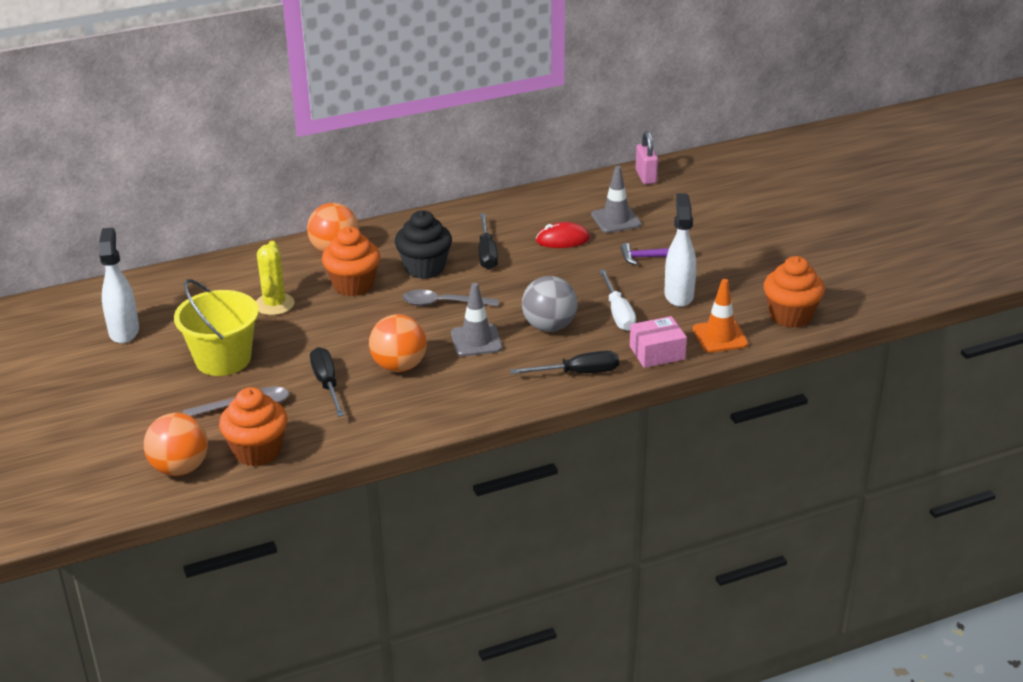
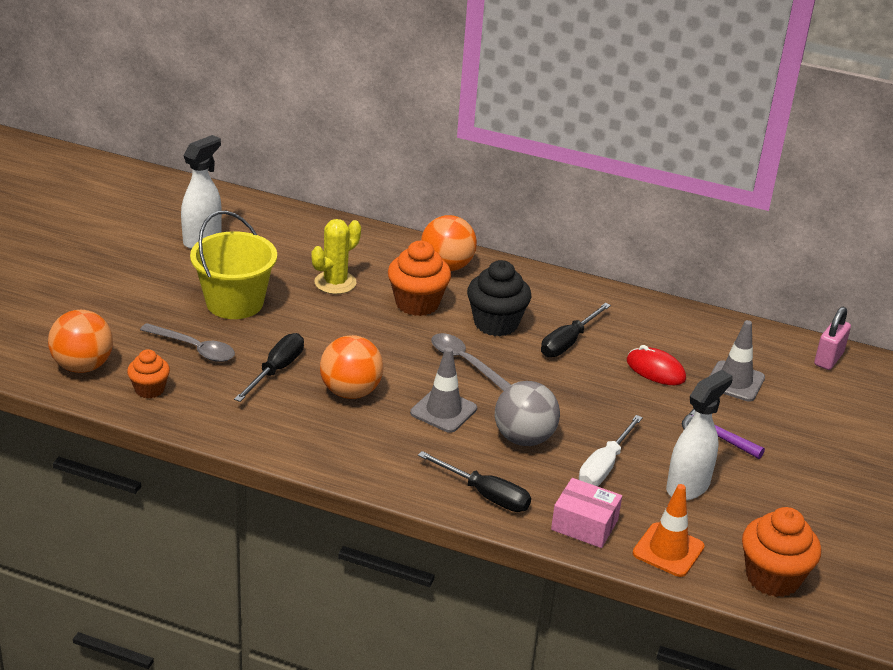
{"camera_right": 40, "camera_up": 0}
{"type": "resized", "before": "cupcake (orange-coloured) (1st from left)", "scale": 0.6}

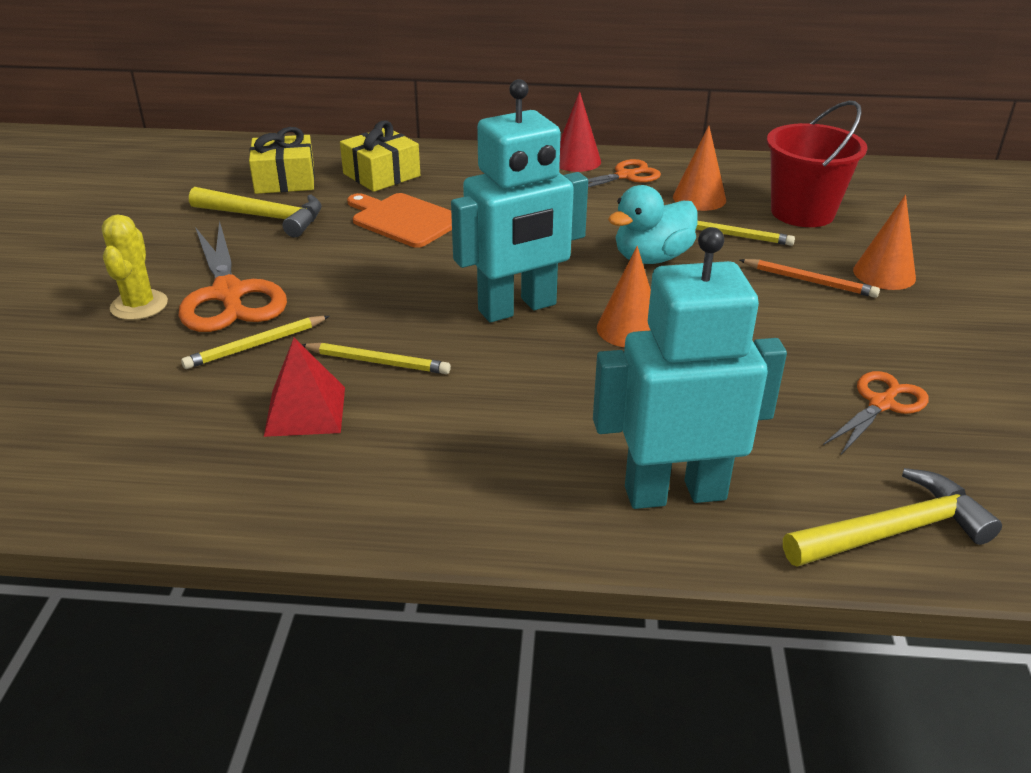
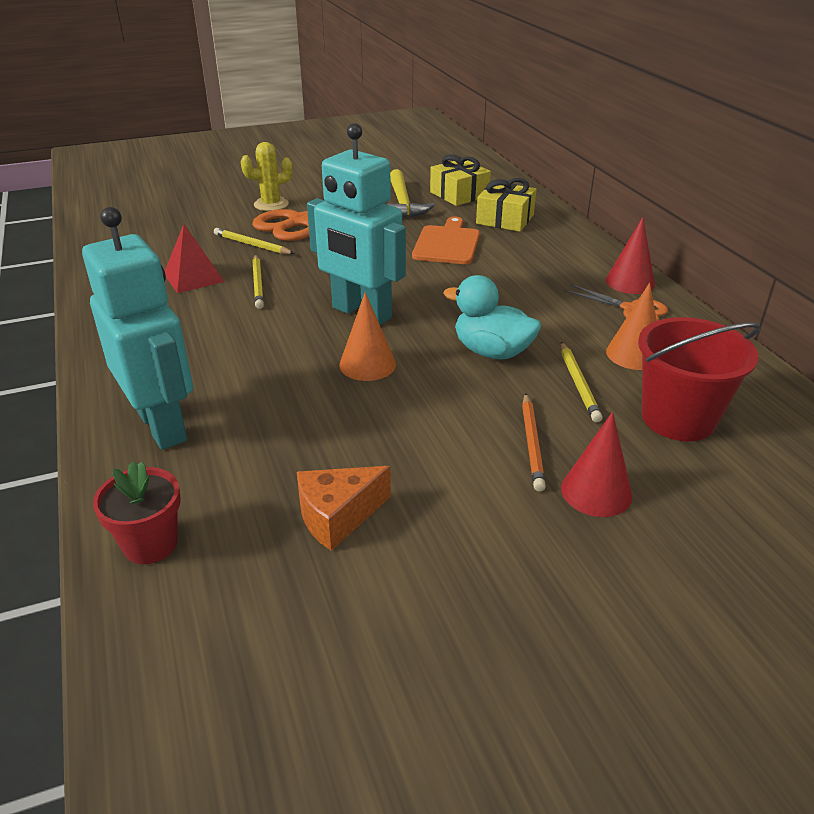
{"camera_right": 65, "camera_up": 0}
{"type": "recoloured", "before": "solid cone (orange-coloured) (3rd from left)", "after": "solid cone (crimson) (1st from left)"}
{"type": "replaced", "before": "scissors (orange-coloured) (3rd from left)", "after": "cheese (orange-coloured)"}
{"type": "replaced", "before": "hammer (golden) (2nd from left)", "after": "potted plant (crimson)"}

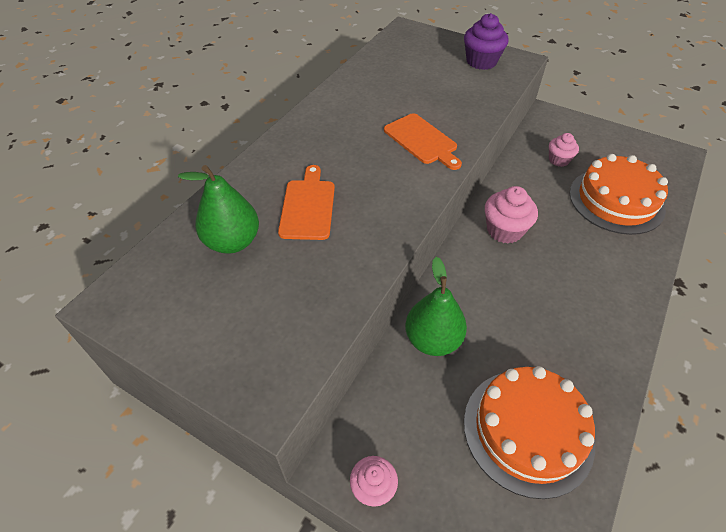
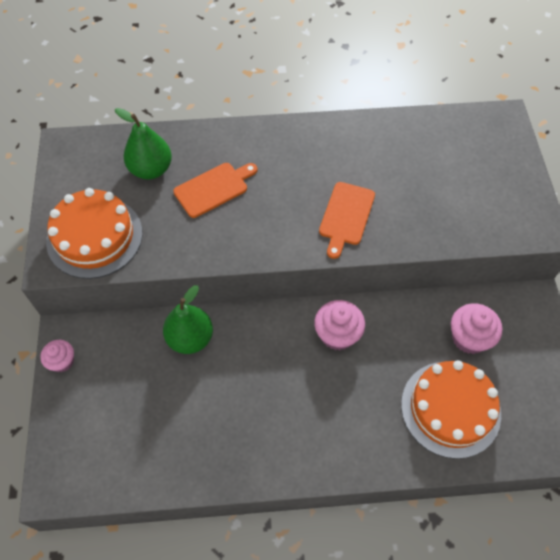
{"camera_right": 55, "camera_up": 10}
{"type": "removed", "before": "cupcake (royal purple)"}
{"type": "resized", "before": "cupcake (pink) (3rd from left)", "scale": 1.55}
{"type": "moved", "before": "layer cake (orange-coloured) (1st from left)"}

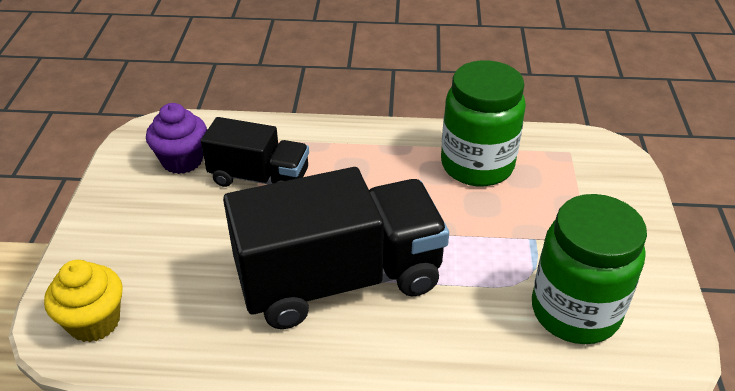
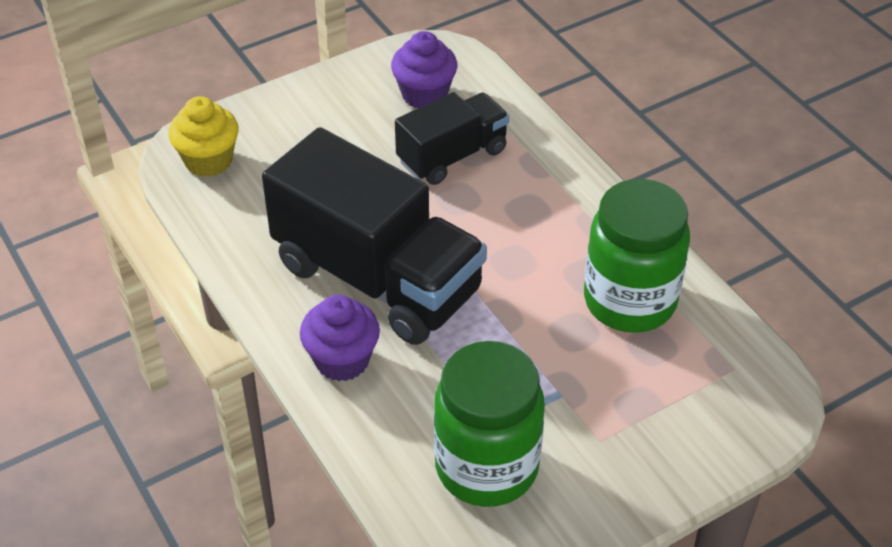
{"camera_right": 55, "camera_up": 5}
{"type": "turned", "before": "toy truck (jet-black) (1st from left in the first image)", "turn": -105}
{"type": "added", "after": "cupcake (royal purple) (1st from left)"}

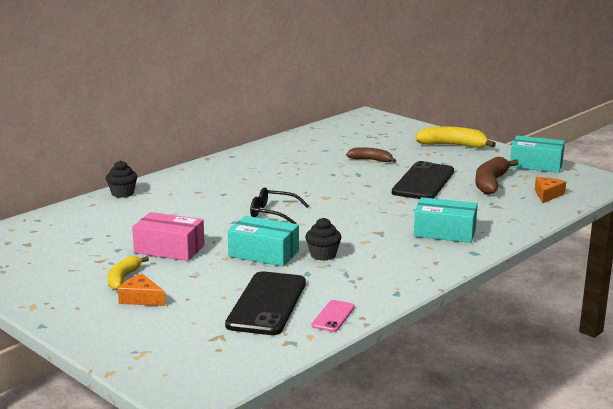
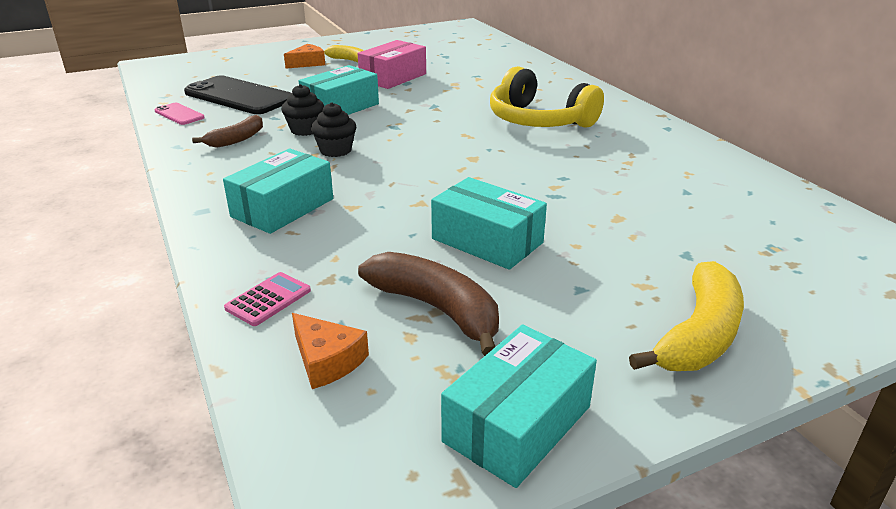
{"camera_right": 110, "camera_up": 10}
{"type": "moved", "before": "banana (dark brown) (1st from left)"}
{"type": "moved", "before": "cupcake (jet-black) (1st from left in the first image)", "after": "cupcake (jet-black) (2nd from left)"}
{"type": "replaced", "before": "smartphone (jet-black) (2nd from left)", "after": "parcel (turquoise) (3rd from left)"}
{"type": "removed", "before": "eyeglasses (jet-black)"}
{"type": "added", "after": "headset (golden)"}
{"type": "added", "after": "calculator (pink)"}

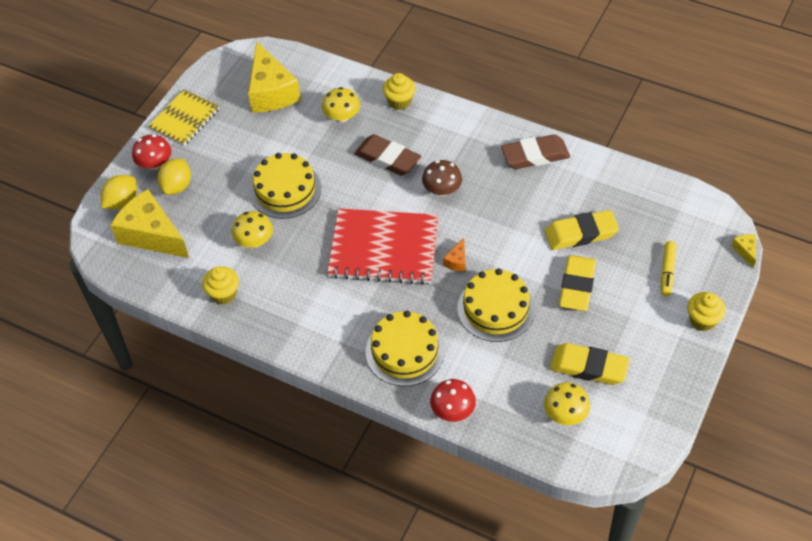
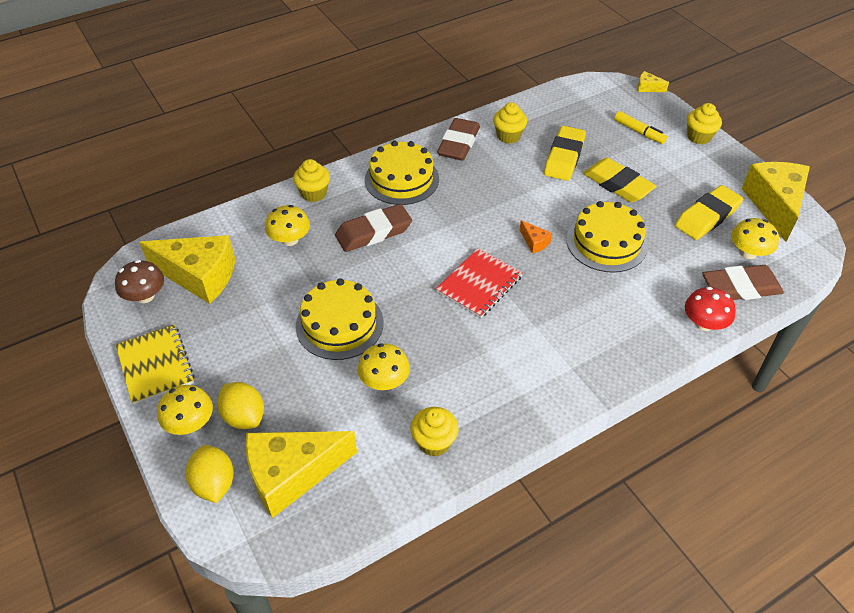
{"camera_right": -60, "camera_up": -5}
{"type": "recoloured", "before": "toadstool (crimson) (1st from left)", "after": "toadstool (golden) (1st from left)"}
{"type": "moved", "before": "toadstool (dark brown)"}
{"type": "resized", "before": "exercise book (crimson)", "scale": 0.62}
{"type": "moved", "before": "layer cake (golden) (2nd from left)"}
{"type": "added", "after": "cupcake (golden) (3rd from left)"}
{"type": "added", "after": "cheese (golden) (4th from left)"}
{"type": "added", "after": "pencil eraser (dark brown) (3rd from left)"}

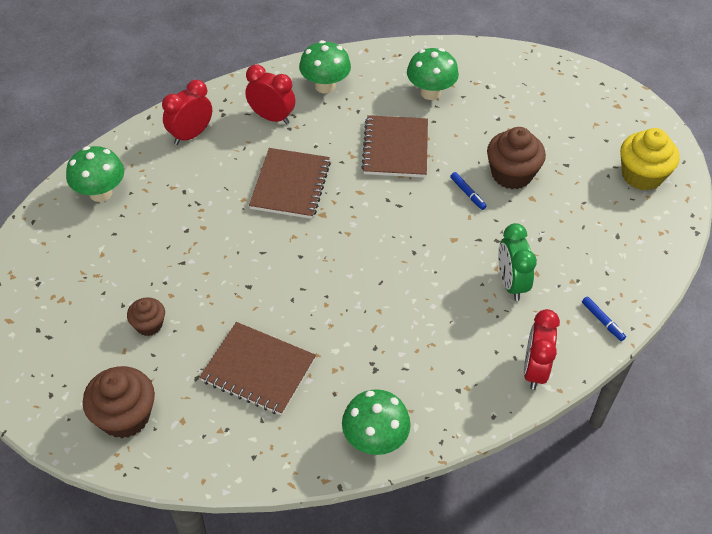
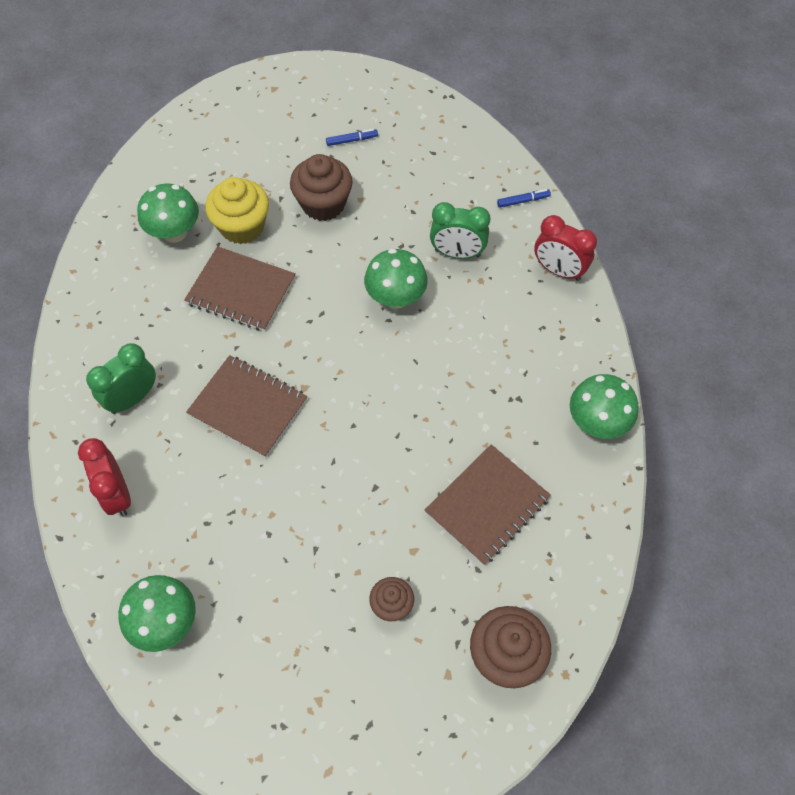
{"camera_right": -70, "camera_up": 10}
{"type": "moved", "before": "toadstool (green) (2nd from left in the first image)", "after": "toadstool (green) (3rd from left)"}
{"type": "recoloured", "before": "clock (crimson) (2nd from left)", "after": "clock (green) (1st from left)"}
{"type": "moved", "before": "cupcake (golden)"}
{"type": "moved", "before": "marker (royal blue) (1st from left)"}

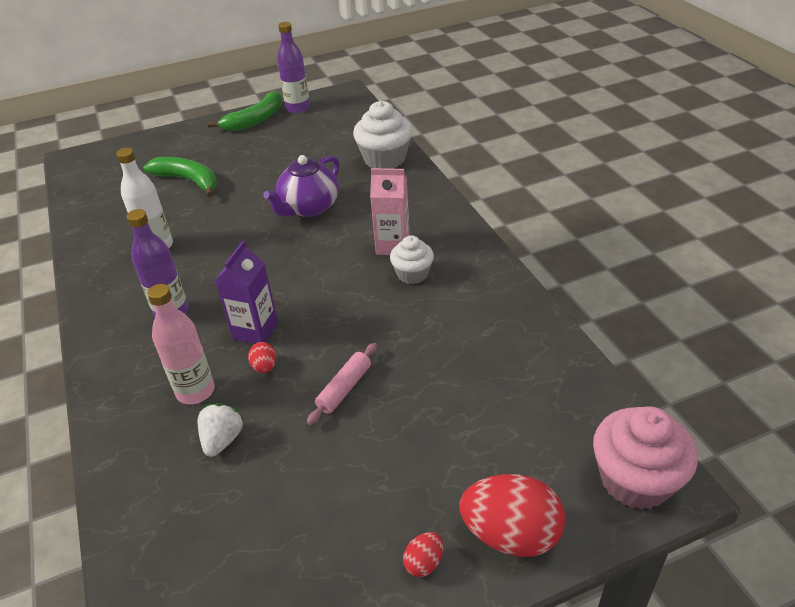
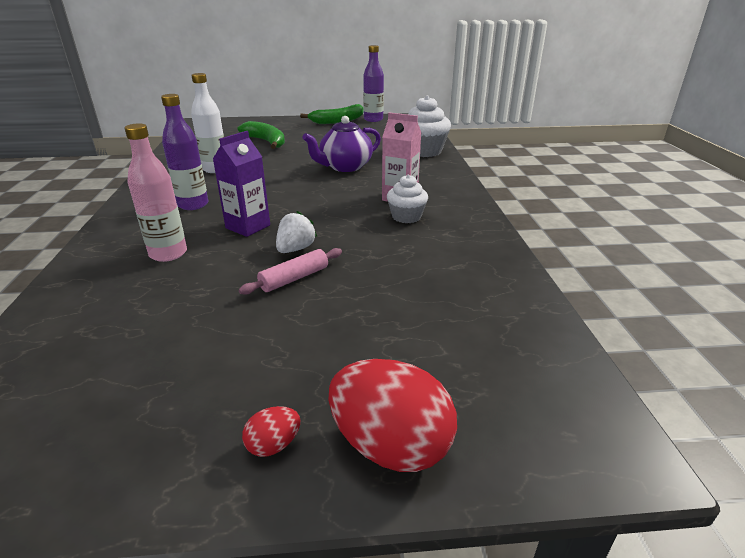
{"camera_right": 15, "camera_up": -10}
{"type": "removed", "before": "egg (crimson) (1st from left)"}
{"type": "moved", "before": "berry (snow-white)"}
{"type": "removed", "before": "cupcake (pink)"}

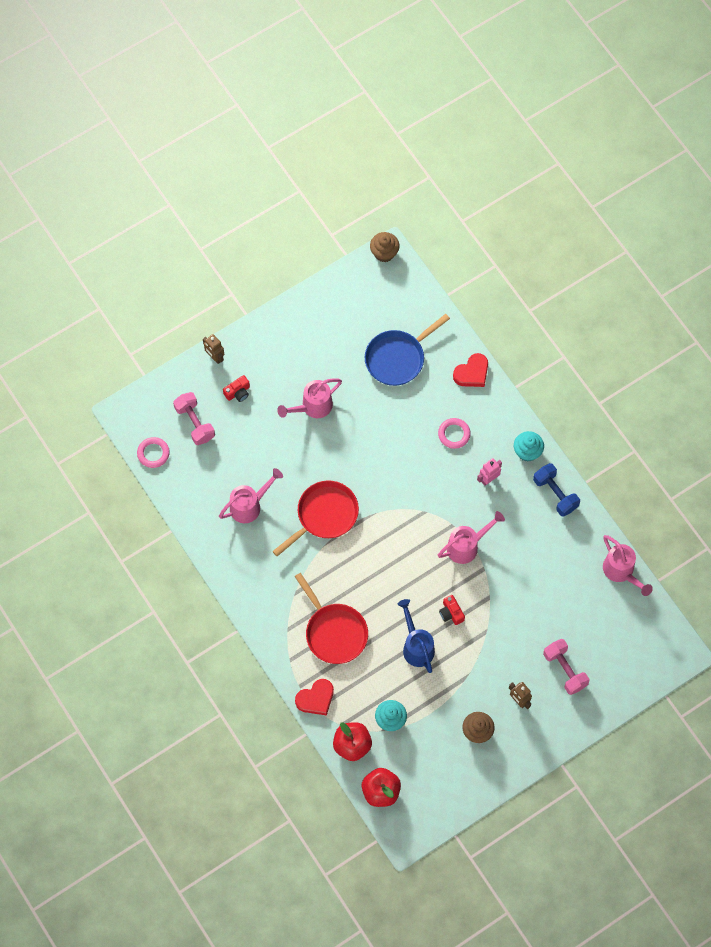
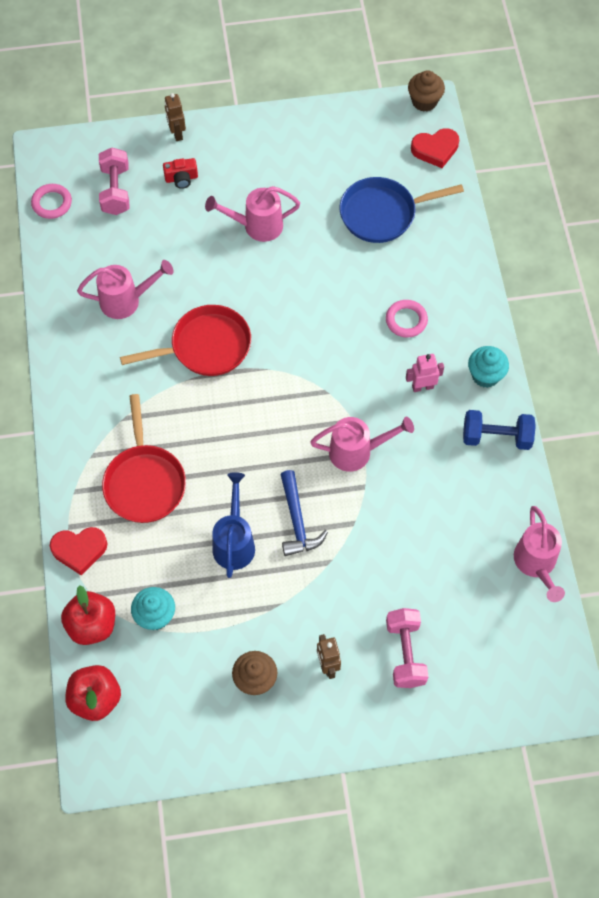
{"camera_right": 25, "camera_up": -5}
{"type": "moved", "before": "love heart (crimson) (2nd from left)"}
{"type": "turned", "before": "hand weight (royal blue)", "turn": -75}
{"type": "replaced", "before": "camera (crimson) (2nd from left)", "after": "hammer (royal blue)"}

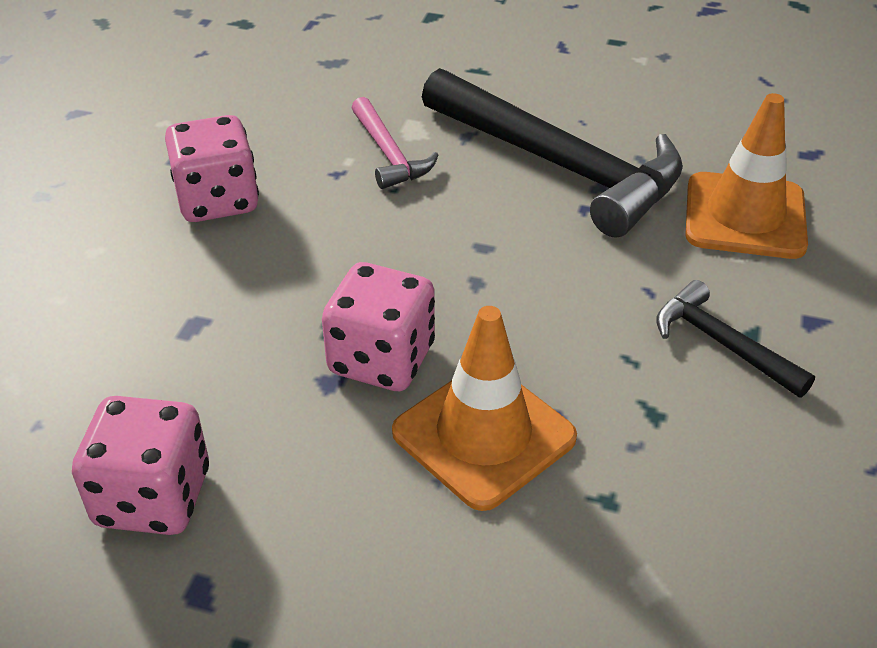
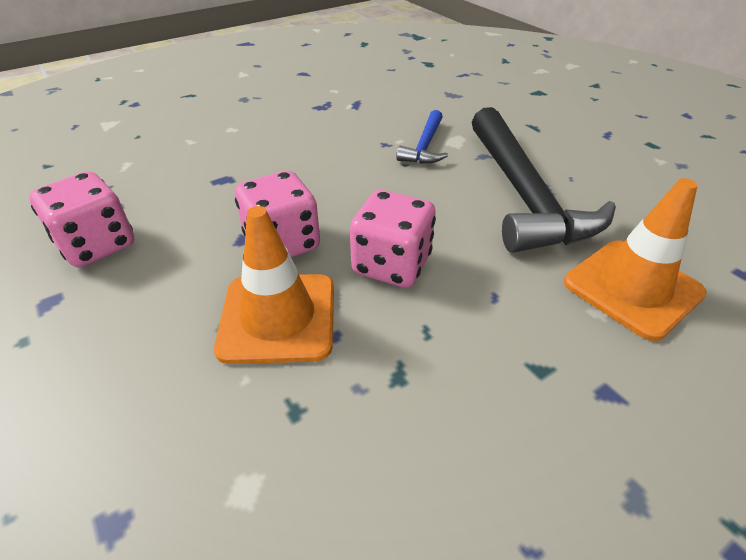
{"camera_right": 40, "camera_up": 0}
{"type": "recoloured", "before": "hammer (pink)", "after": "hammer (royal blue)"}
{"type": "moved", "before": "game die (pink) (2nd from left in the first image)", "after": "game die (pink) (3rd from left)"}
{"type": "removed", "before": "hammer (jet-black) (2nd from left)"}

